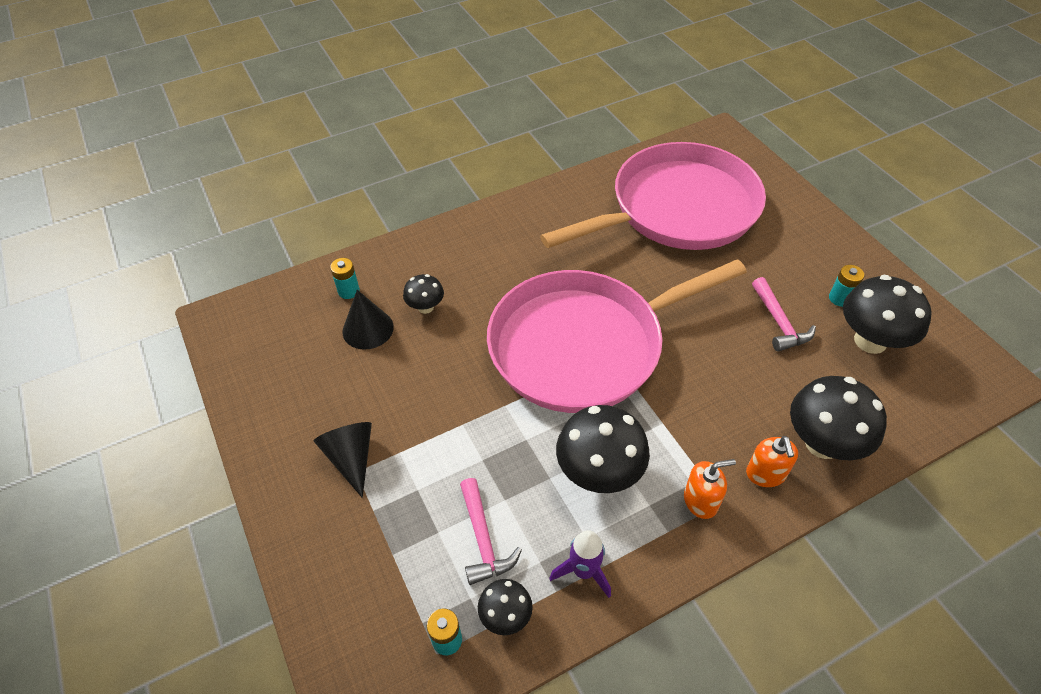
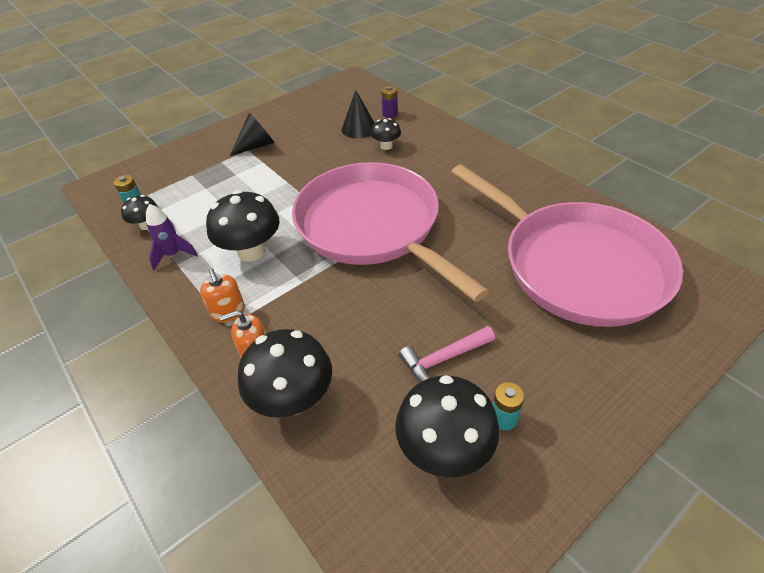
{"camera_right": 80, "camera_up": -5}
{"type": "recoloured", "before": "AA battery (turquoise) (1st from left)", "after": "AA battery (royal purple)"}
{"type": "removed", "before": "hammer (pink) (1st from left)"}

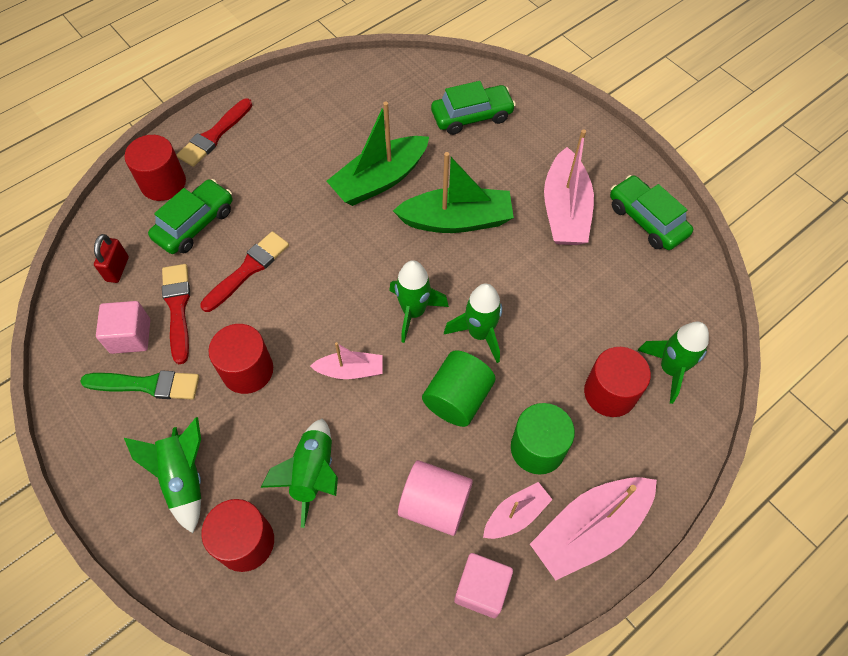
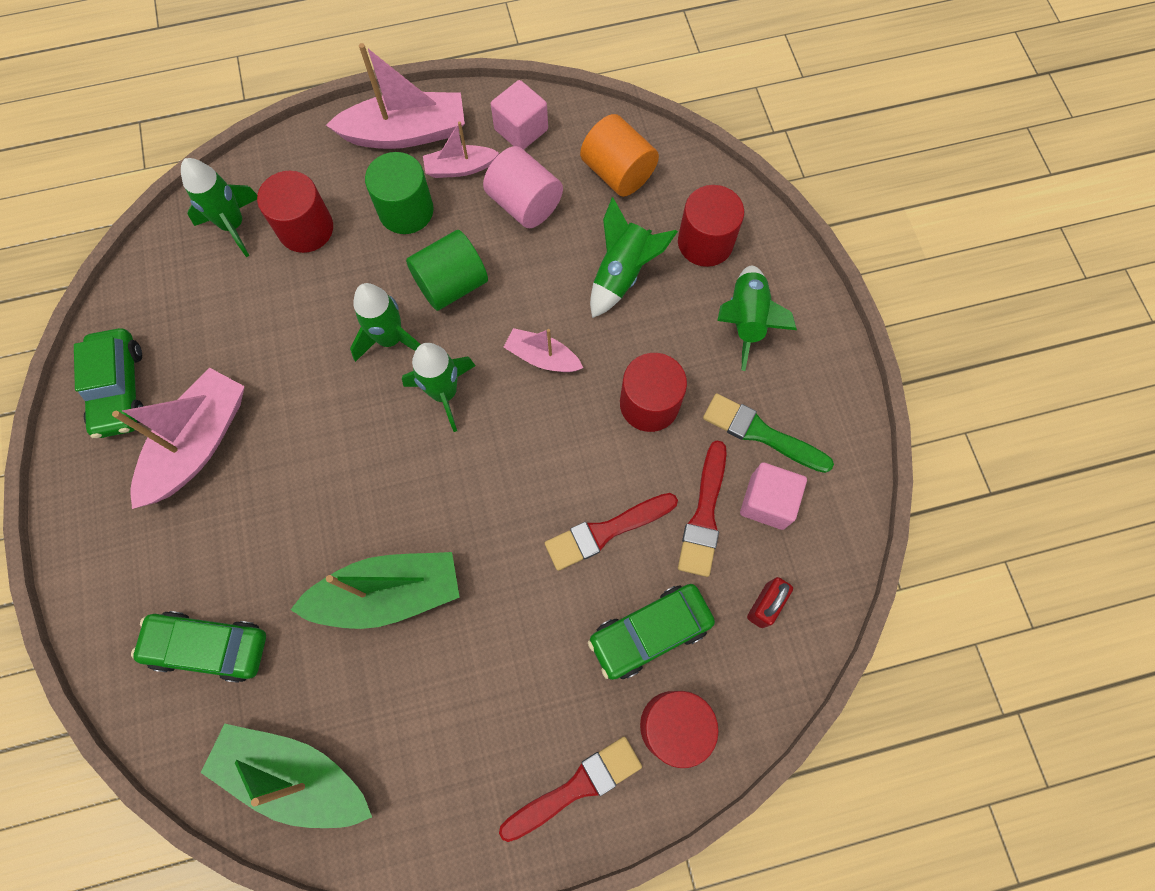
{"camera_right": -155, "camera_up": 10}
{"type": "moved", "before": "boat (green) (2nd from left in the first image)", "after": "boat (green) (1st from left)"}
{"type": "added", "after": "cylinder shape (orange-coloured)"}

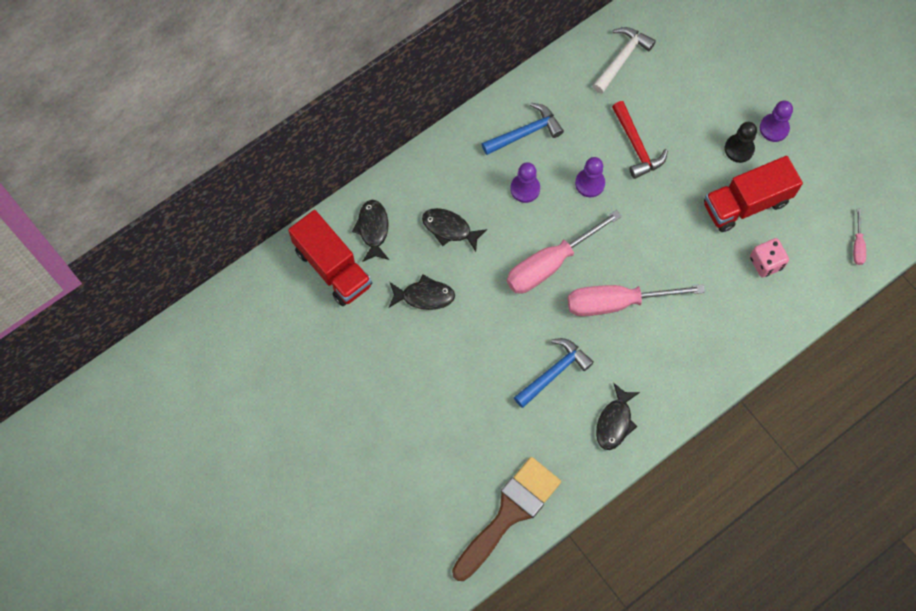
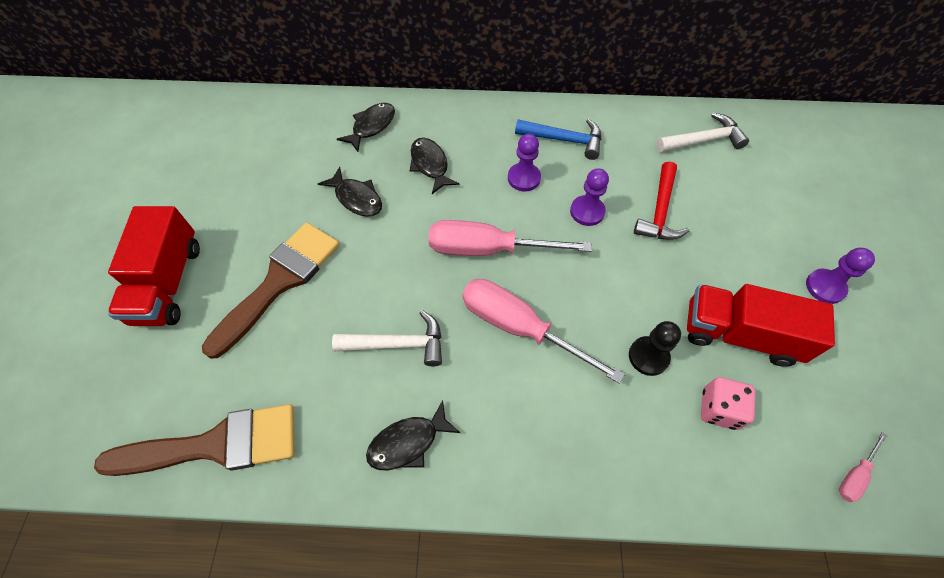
{"camera_right": 40, "camera_up": -10}
{"type": "moved", "before": "pawn (jet-black)"}
{"type": "moved", "before": "toy truck (crimson) (1st from left)"}
{"type": "recoloured", "before": "hammer (royal blue) (2nd from left)", "after": "hammer (snow-white) (1st from left)"}
{"type": "added", "after": "paintbrush (dark brown) (2nd from left)"}

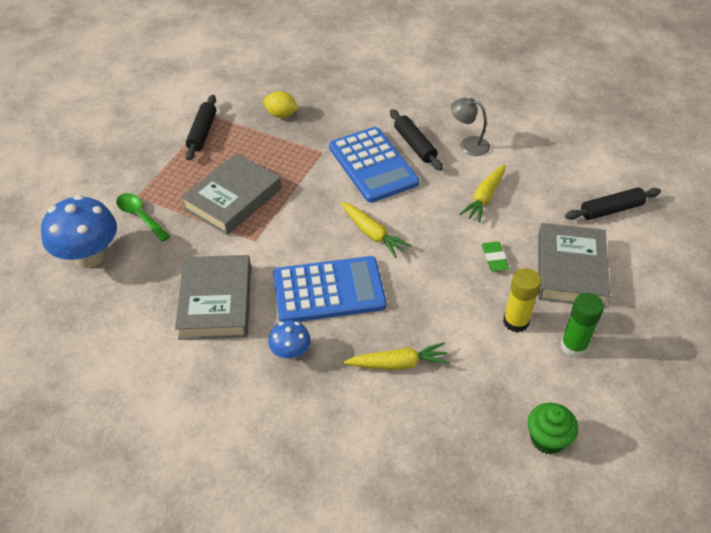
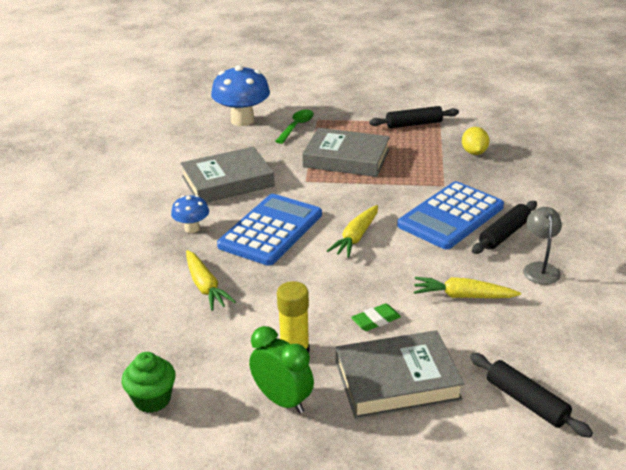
{"camera_right": 70, "camera_up": -15}
{"type": "turned", "before": "calculator (royal blue) (1st from left)", "turn": -120}
{"type": "replaced", "before": "glue (green)", "after": "clock (green)"}

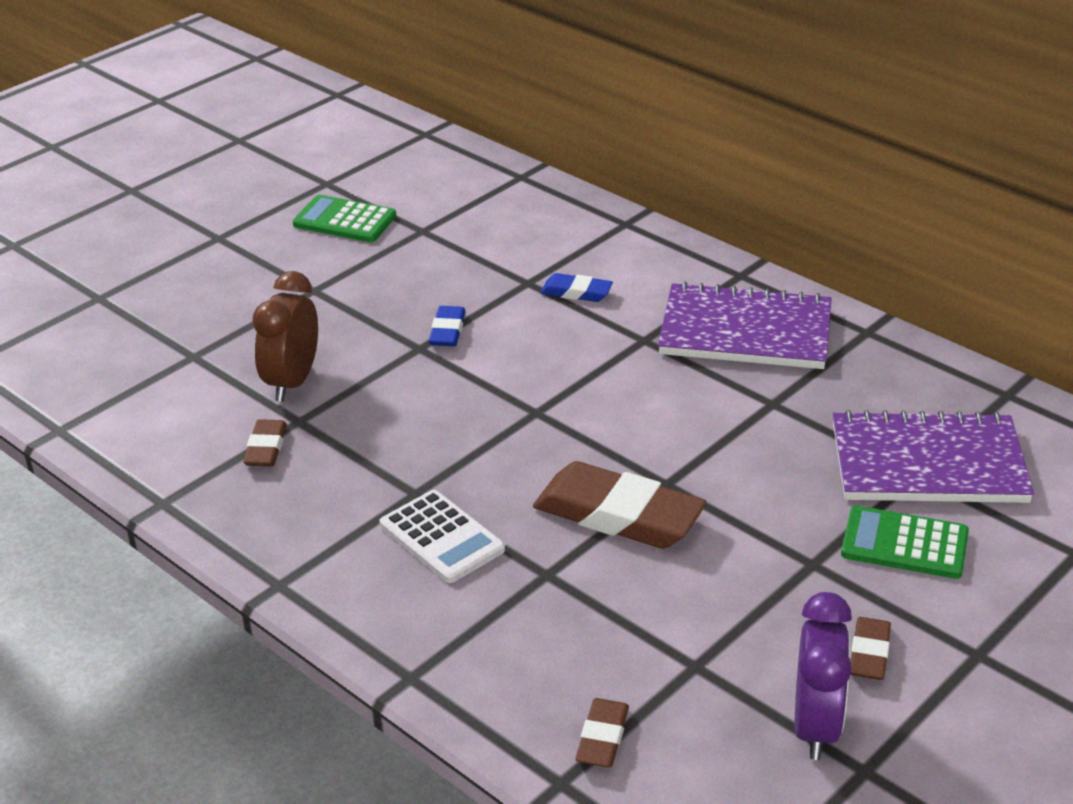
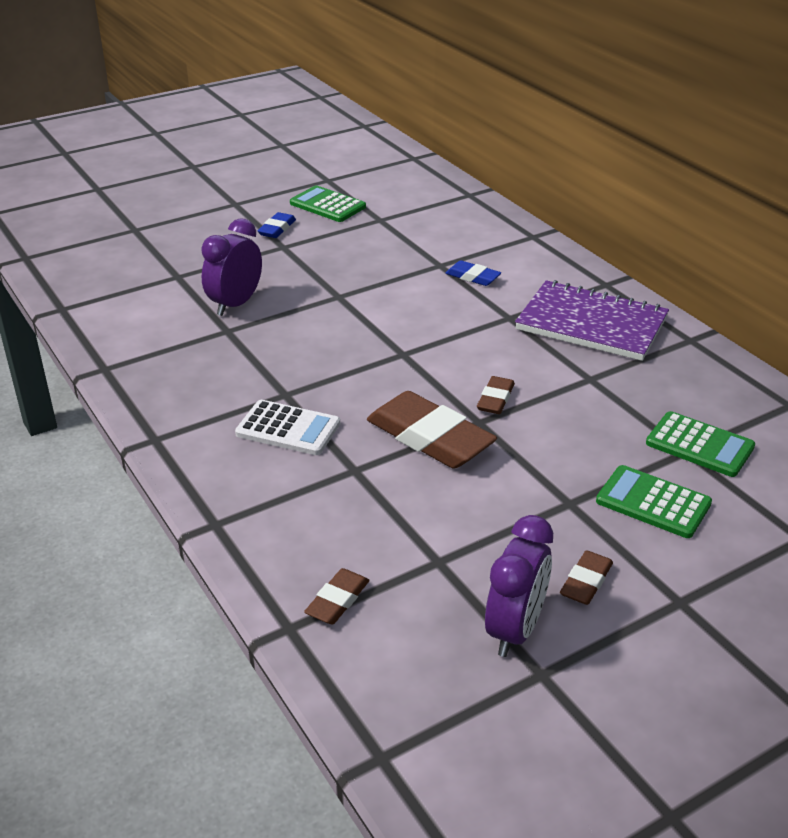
{"camera_right": 15, "camera_up": 0}
{"type": "recoloured", "before": "clock (dark brown)", "after": "clock (royal purple) (1st from left)"}
{"type": "moved", "before": "pencil eraser (royal blue) (1st from left)"}
{"type": "replaced", "before": "exercise book (royal purple) (2nd from left)", "after": "calculator (green) (3rd from left)"}
{"type": "moved", "before": "pencil eraser (dark brown) (1st from left in the first image)", "after": "pencil eraser (dark brown) (3rd from left)"}
{"type": "turned", "before": "calculator (snow-white)", "turn": -45}

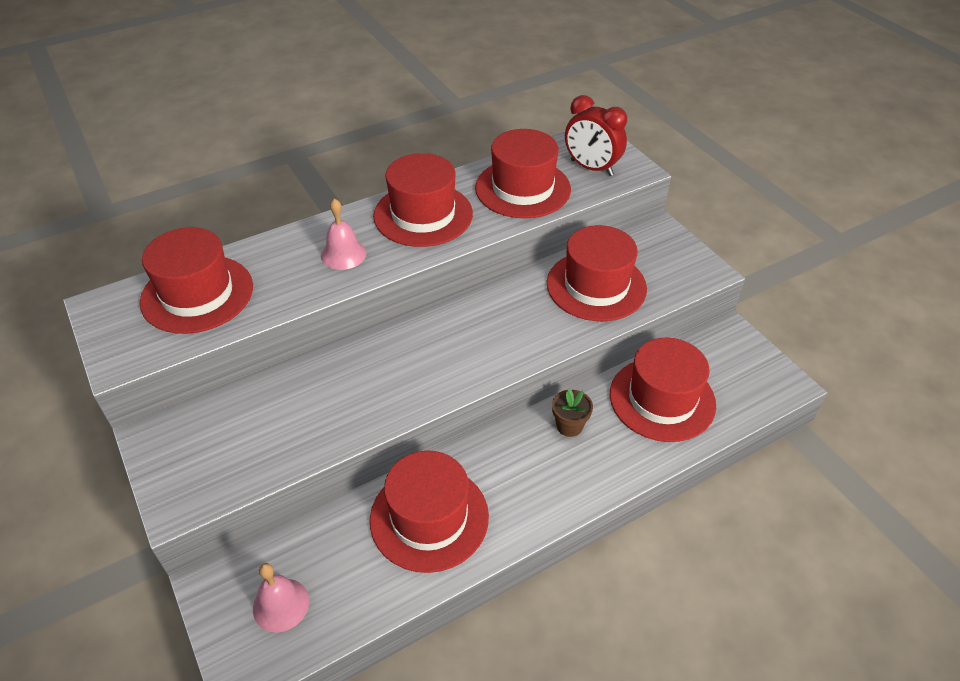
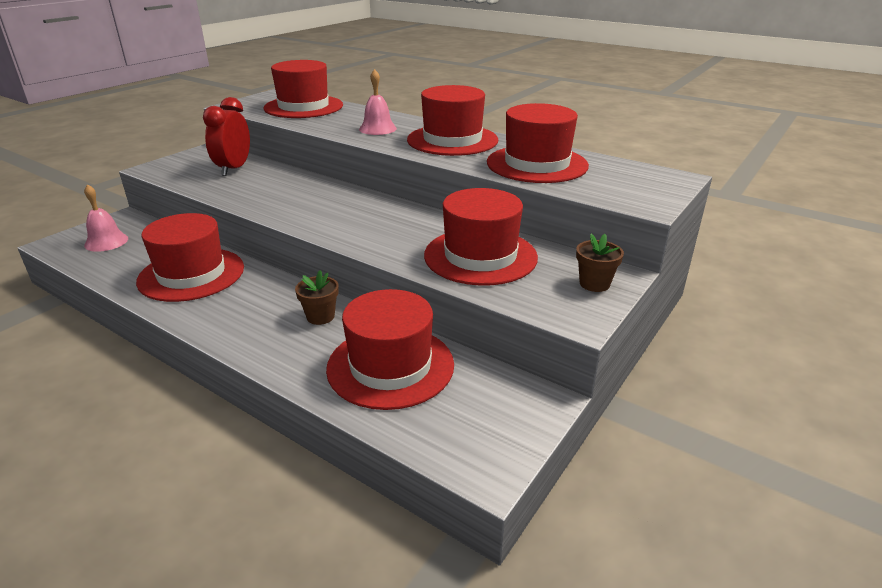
{"camera_right": 65, "camera_up": -15}
{"type": "moved", "before": "clock (crimson)"}
{"type": "added", "after": "potted plant (dark brown) (2nd from left)"}

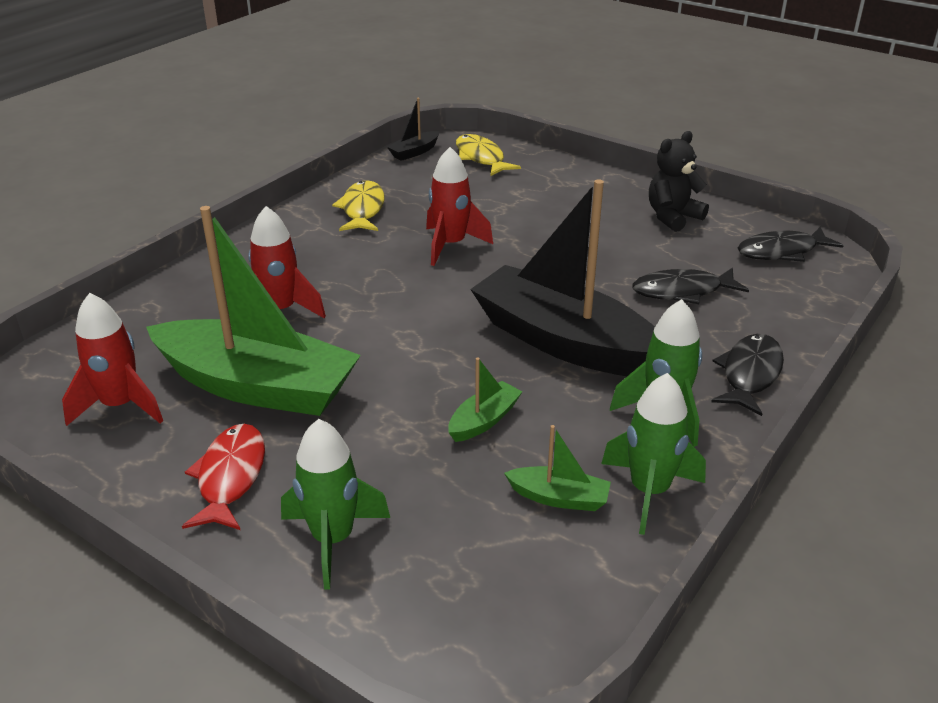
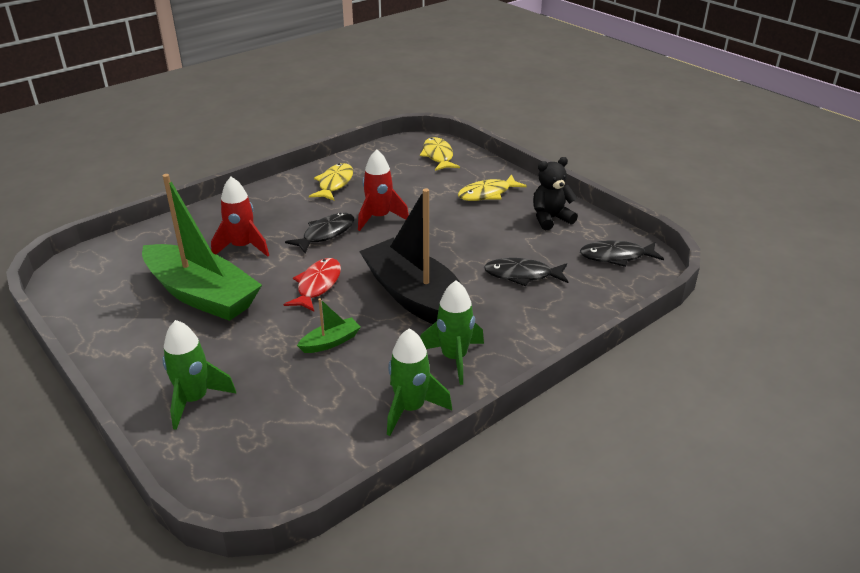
{"camera_right": 15, "camera_up": 0}
{"type": "removed", "before": "boat (jet-black) (1st from left)"}
{"type": "removed", "before": "rocket (crimson) (1st from left)"}
{"type": "moved", "before": "toy fish (jet-black) (2nd from left in the first image)", "after": "toy fish (jet-black) (1st from left)"}
{"type": "moved", "before": "toy fish (crimson)"}
{"type": "removed", "before": "boat (green) (3rd from left)"}
{"type": "added", "after": "toy fish (golden) (3rd from left)"}

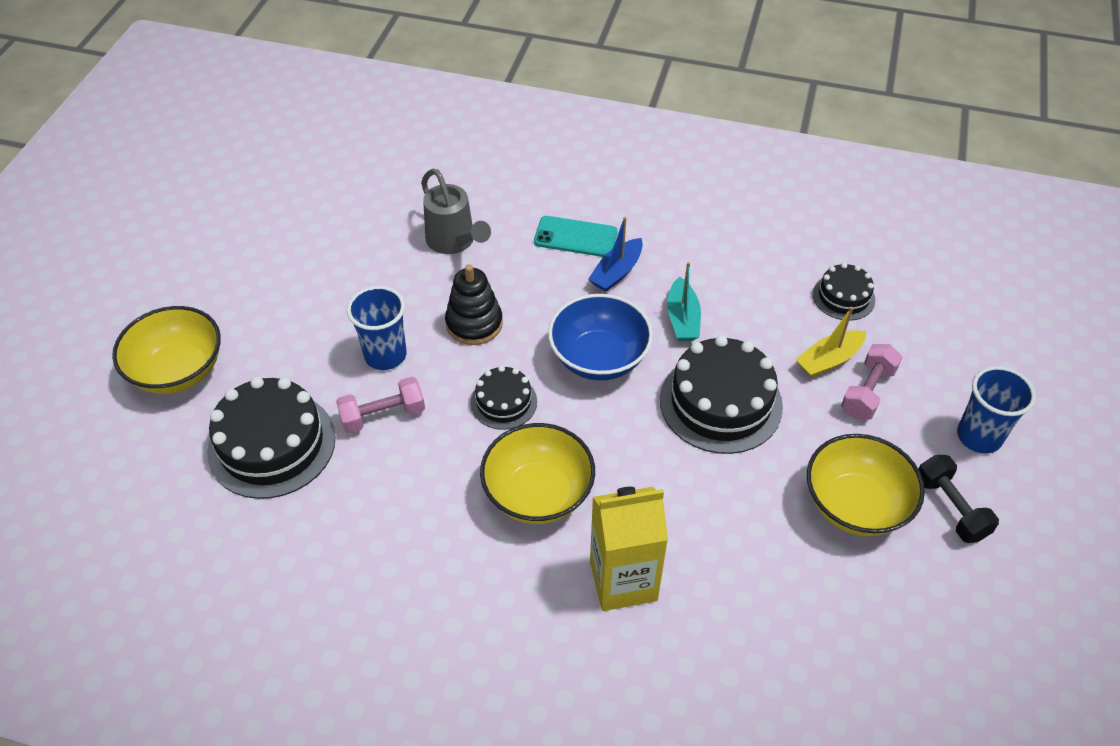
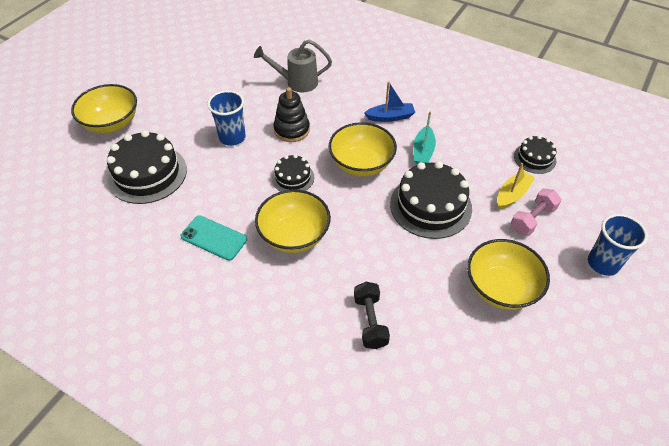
{"camera_right": 15, "camera_up": 0}
{"type": "turned", "before": "sprinkling can (gray)", "turn": 105}
{"type": "moved", "before": "smartphone (turquoise)"}
{"type": "turned", "before": "boat (royal blue)", "turn": -150}
{"type": "recoloured", "before": "serving bowl (royal blue)", "after": "serving bowl (golden) (3rd from left)"}
{"type": "turned", "before": "boat (golden)", "turn": 150}
{"type": "removed", "before": "hand weight (pink) (1st from left)"}
{"type": "moved", "before": "hand weight (jet-black)"}
{"type": "removed", "before": "milk carton (golden)"}

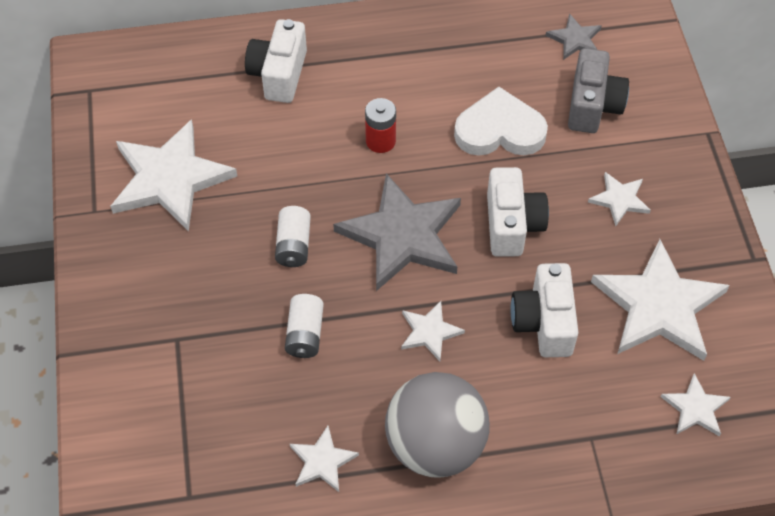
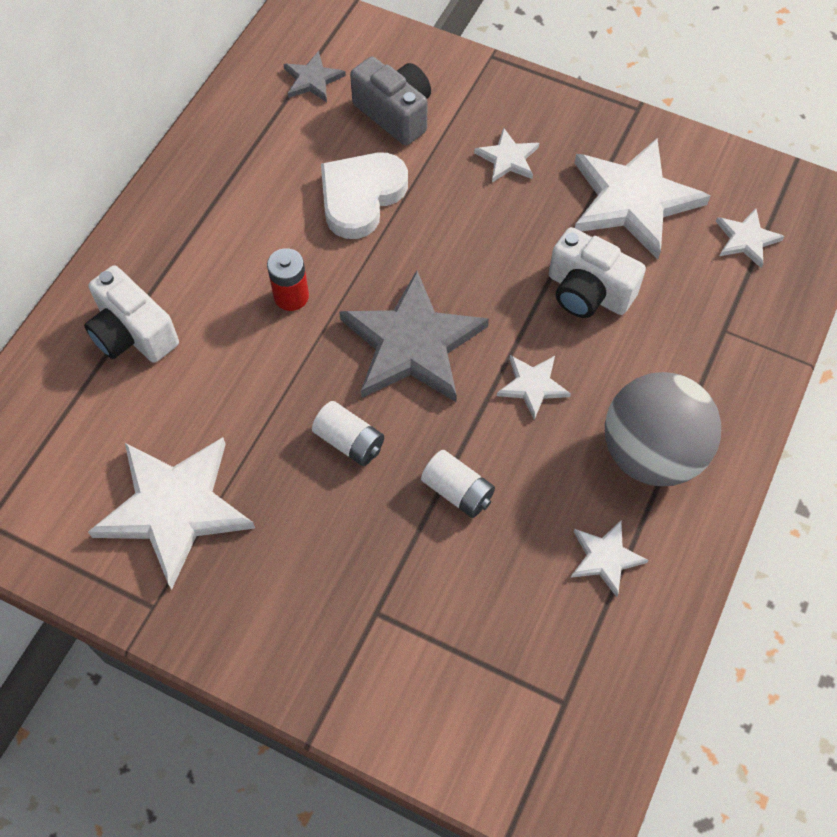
{"camera_right": -55, "camera_up": 5}
{"type": "removed", "before": "camera (snow-white) (2nd from left)"}

